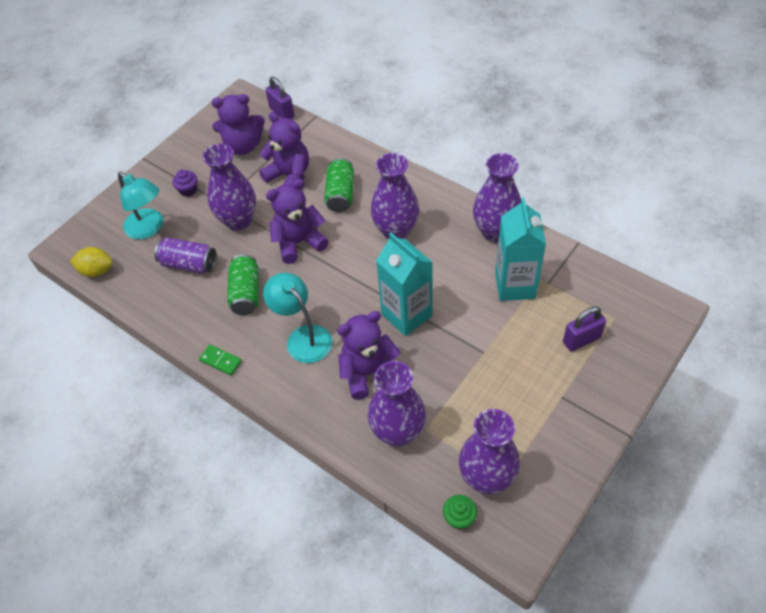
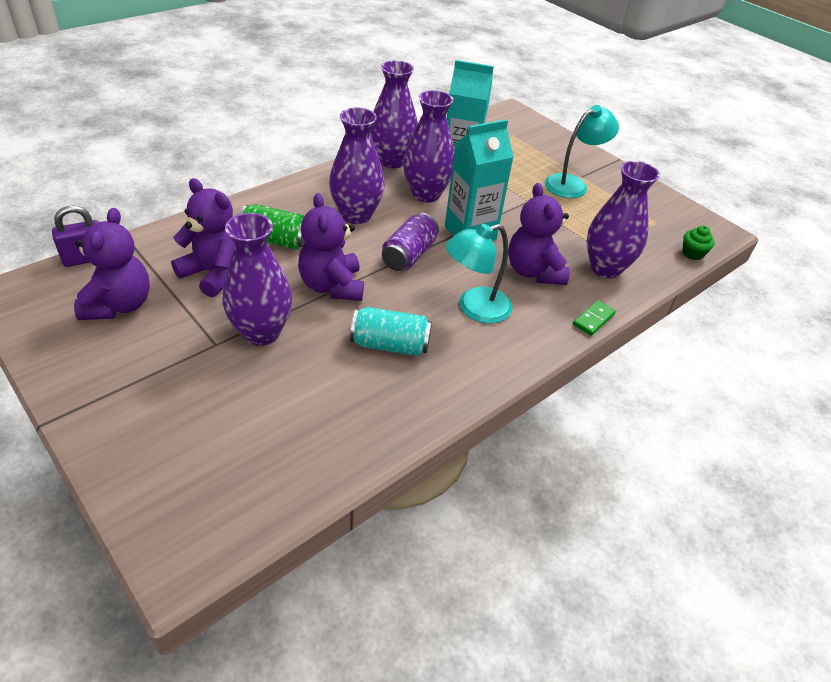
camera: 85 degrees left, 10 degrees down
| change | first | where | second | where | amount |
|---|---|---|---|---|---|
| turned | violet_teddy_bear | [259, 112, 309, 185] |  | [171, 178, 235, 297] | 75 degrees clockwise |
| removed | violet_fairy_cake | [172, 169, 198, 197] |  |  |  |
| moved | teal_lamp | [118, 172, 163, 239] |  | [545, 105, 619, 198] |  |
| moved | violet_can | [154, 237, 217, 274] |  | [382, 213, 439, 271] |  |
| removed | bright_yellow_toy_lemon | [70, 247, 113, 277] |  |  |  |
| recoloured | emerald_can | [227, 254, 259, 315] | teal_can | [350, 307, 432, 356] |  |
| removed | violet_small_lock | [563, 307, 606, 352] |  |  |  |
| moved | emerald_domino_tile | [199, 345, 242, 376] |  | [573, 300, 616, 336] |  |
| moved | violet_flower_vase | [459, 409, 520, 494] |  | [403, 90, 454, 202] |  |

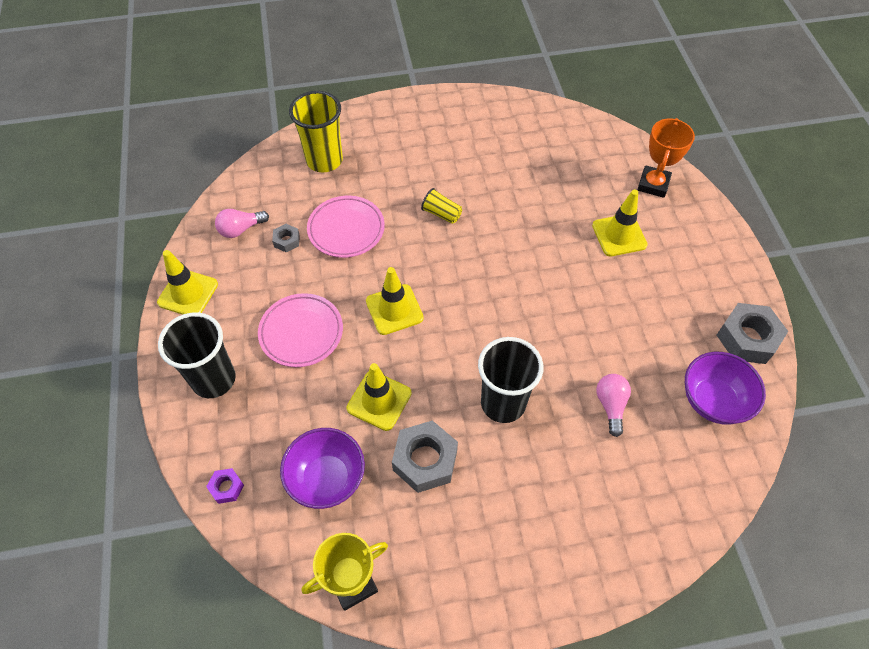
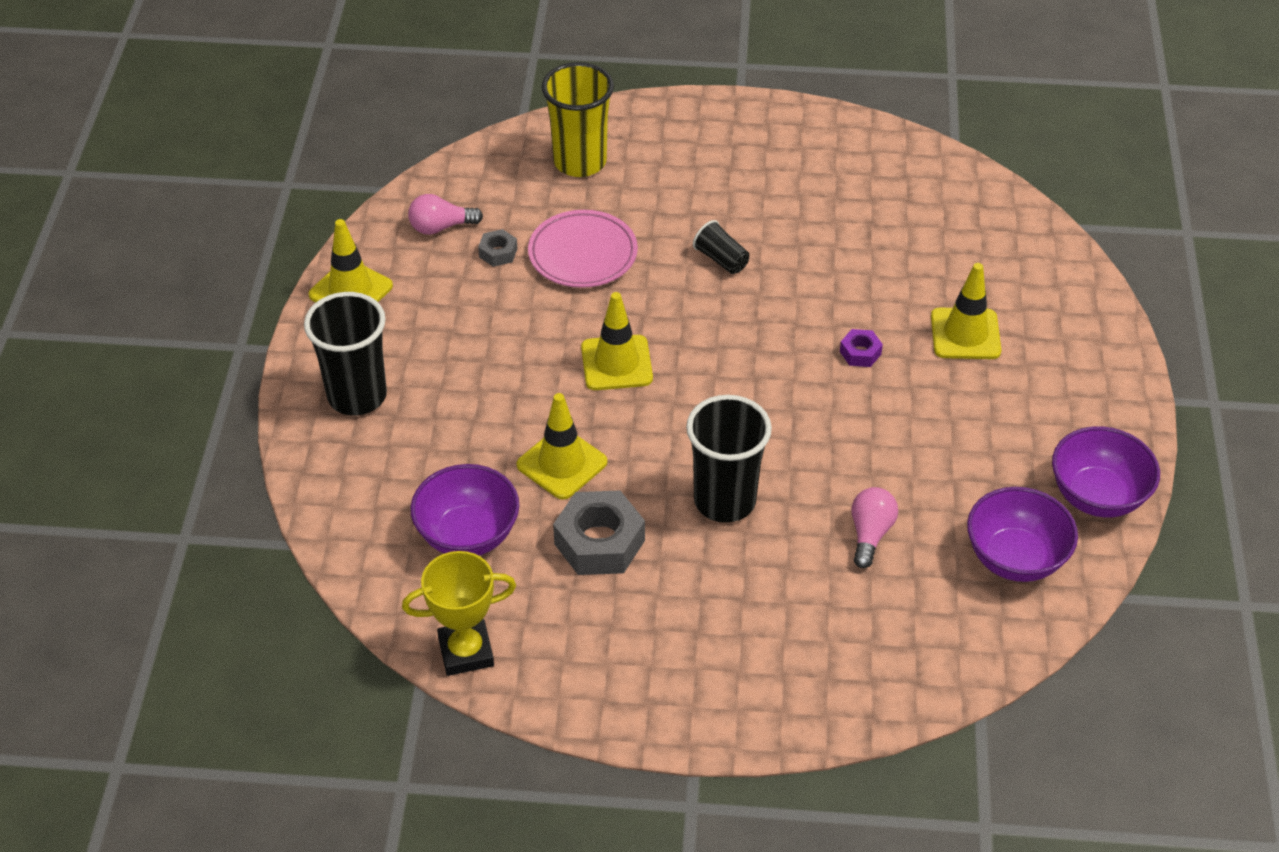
camera: 15 degrees right, 10 degrees down
| change | first | where | second | where | amount |
|---|---|---|---|---|---|
| removed | orange_award_cup | [637, 118, 695, 198] |  |  |  |
| recoloured | bright_yellow_beaker | [421, 188, 462, 224] | jet-black_beaker | [693, 220, 749, 274] |  |
| removed | rose-pink_flat_dish | [258, 293, 343, 367] |  |  |  |
| replaced | gray_nut | [717, 303, 788, 364] | violet_serving_bowl | [1052, 426, 1160, 517] |  |
| moved | violet_nut | [206, 468, 244, 504] |  | [840, 329, 883, 367] |  |

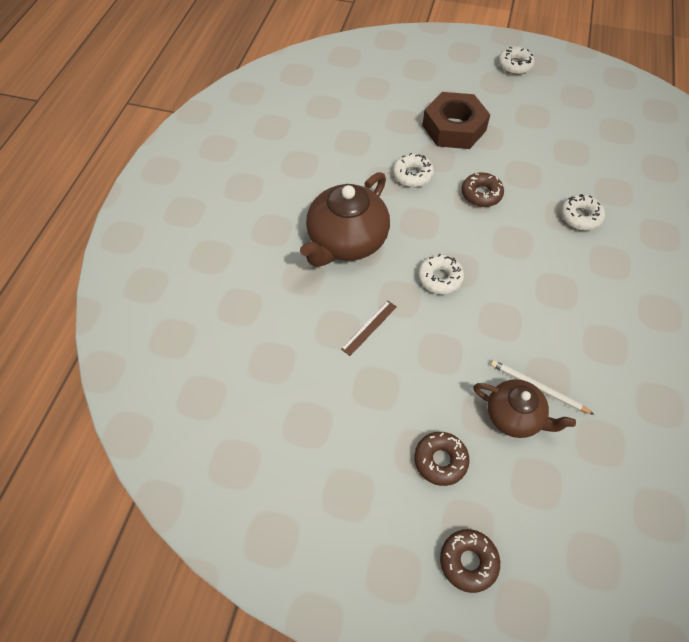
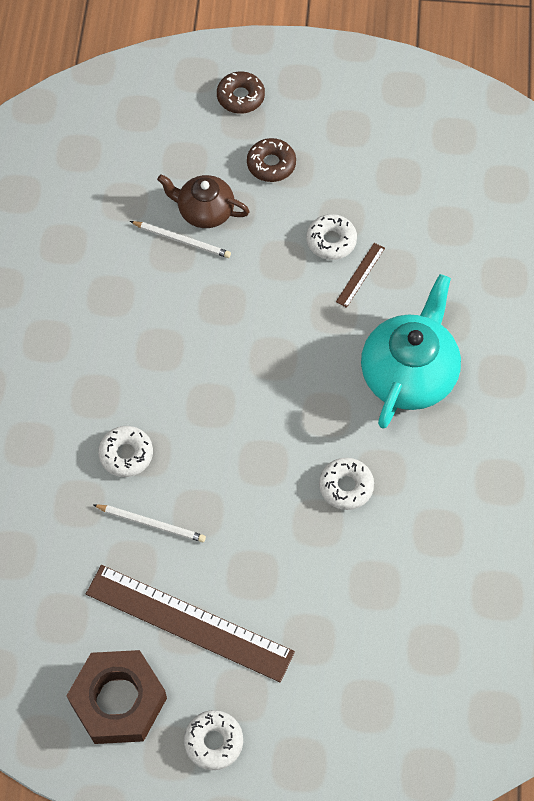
camera: 170 degrees right, 5 degrees up
| change | first | where | second | where | amount |
|---|---|---|---|---|---|
| moved | russet_nut | [422, 92, 490, 149] |  | [66, 650, 167, 744] |  |
| recoloured | russet_teapot | [300, 172, 390, 267] | teal_teapot | [361, 274, 461, 429] |  |
| removed | russet_doughnut | [462, 172, 504, 207] |  |  |  |
| moved | pure_white_doughnut | [418, 254, 464, 295] |  | [306, 214, 357, 260] |  |
| added |  |  | pure_white_wooden_pencil | [93, 504, 206, 542] |  |
| added |  |  | russet_measuring_stick | [86, 565, 295, 682] |  |

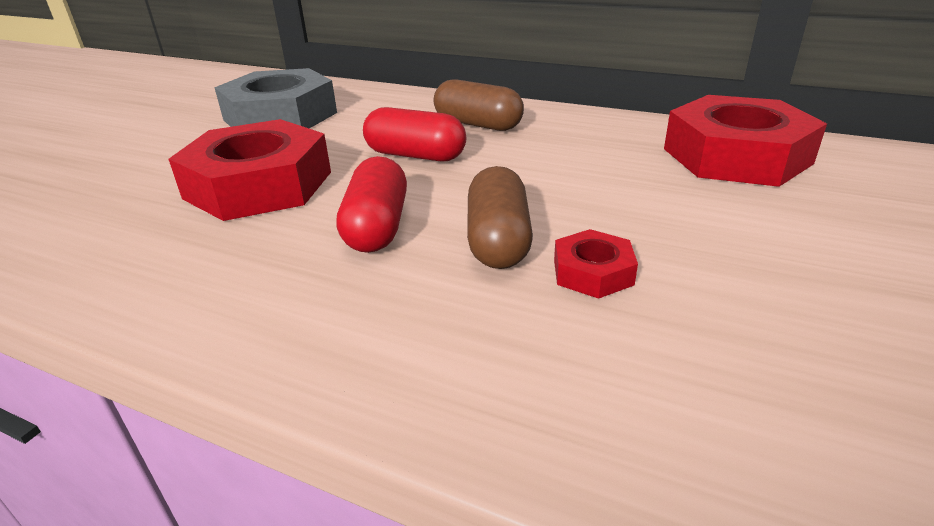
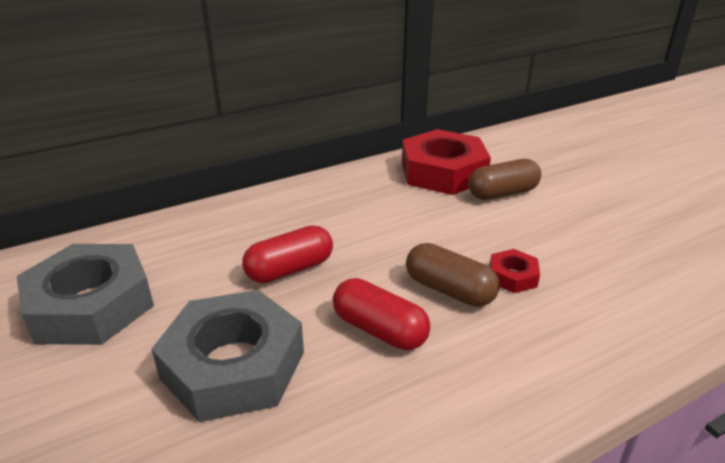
camera: 55 degrees left, 0 degrees up
| change | first | where | second | where | amount |
|---|---|---|---|---|---|
| moved | russet_pill_shape | [434, 79, 524, 131] |  | [468, 159, 541, 200] |  |
| recoloured | scarlet_nut | [168, 119, 331, 221] | gray_nut | [151, 290, 304, 422] |  |

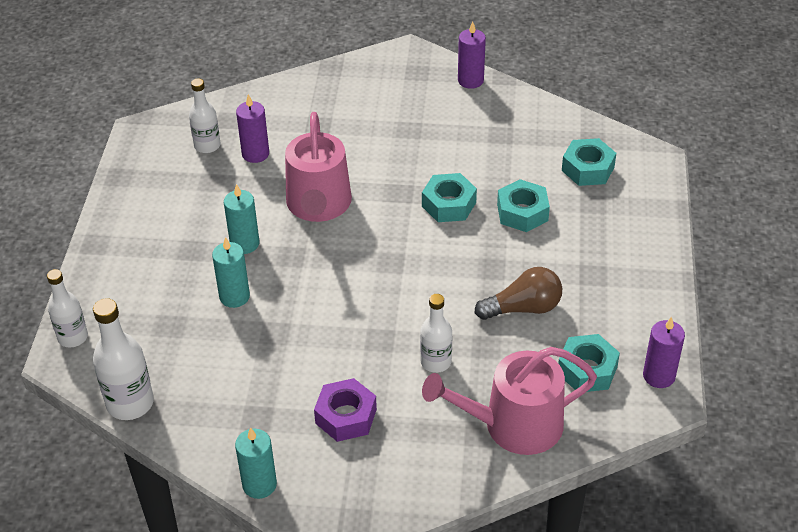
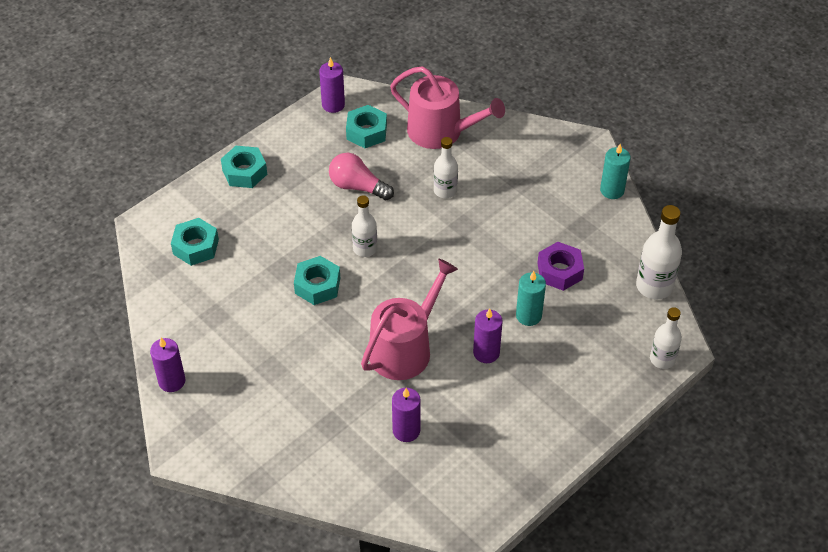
camera: 140 degrees left, 5 degrees up
| change | first | where | second | where | amount |
|---|---|---|---|---|---|
| moved | pure_white_drink_bottle | [189, 78, 220, 153] |  | [352, 195, 377, 257] |  |
| moved | teal_nut | [497, 179, 550, 232] |  | [221, 146, 267, 188] |  |
| recoloured | teal_wax_candle | [224, 184, 259, 254] | violet_wax_candle | [473, 308, 503, 363] |  |
| recoloured | russet_light_bulb | [475, 267, 562, 320] | rose-pink_light_bulb | [329, 153, 394, 200] |  |
| moved | violet_nut | [314, 378, 377, 442] |  | [537, 242, 584, 291] |  |

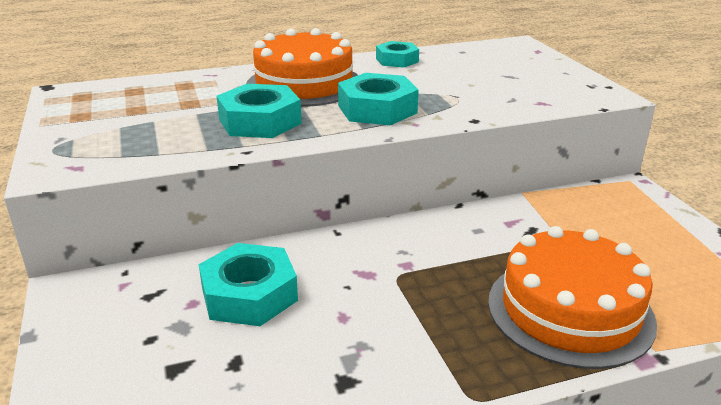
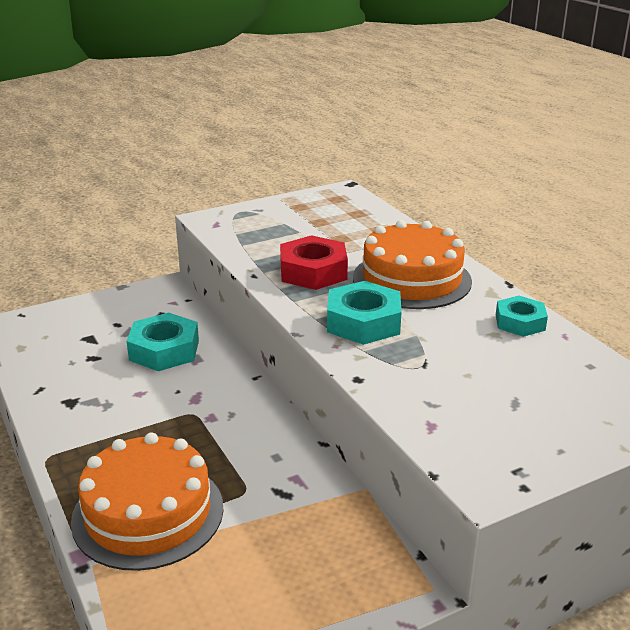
camera: 80 degrees right, 0 degrees up
| change | first | where | second | where | amount |
|---|---|---|---|---|---|
| recoloured | teal_nut | [217, 84, 302, 138] | scarlet_nut | [280, 235, 348, 290] |  |

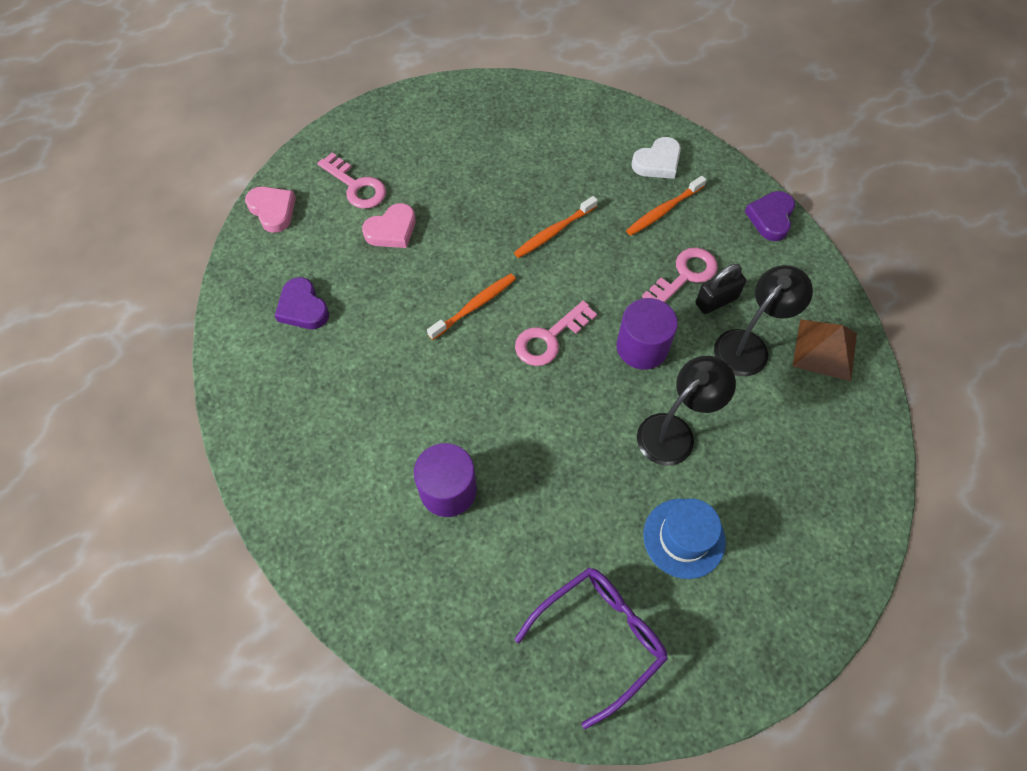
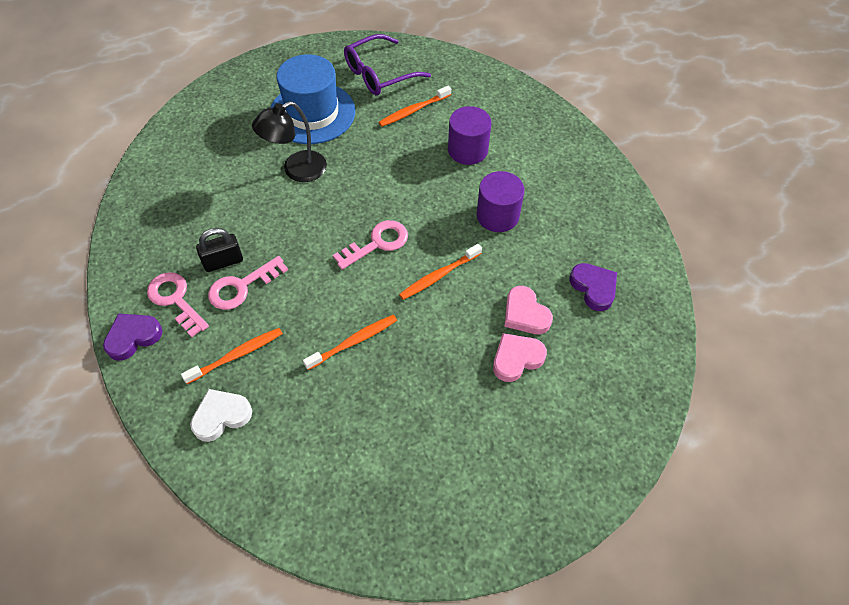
camera: 175 degrees left, 5 degrees down
| change | first | where | second | where | amount |
|---|---|---|---|---|---|
| moved | rose-pink_key | [318, 153, 386, 209] |  | [147, 272, 209, 337] |  |
| moved | rose-pink_heart | [245, 187, 296, 233] |  | [504, 286, 553, 334] |  |
| turned | violet_heart | [745, 191, 795, 241] |  | [103, 313, 162, 361] | 150 degrees counterclockwise |
| removed | jet-black_lamp | [714, 265, 813, 376] |  |  |  |
| moved | violet_solid_cylinder | [616, 298, 678, 369] |  | [476, 171, 525, 232] |  |
| removed | russet_pyramid | [793, 319, 857, 381] |  |  |  |
| resized | royal_blue_top_hat | [643, 498, 726, 579] |  | [270, 54, 355, 144] | x1.58 |
| added |  |  | orange_toothbrush | [379, 86, 451, 127] |  |

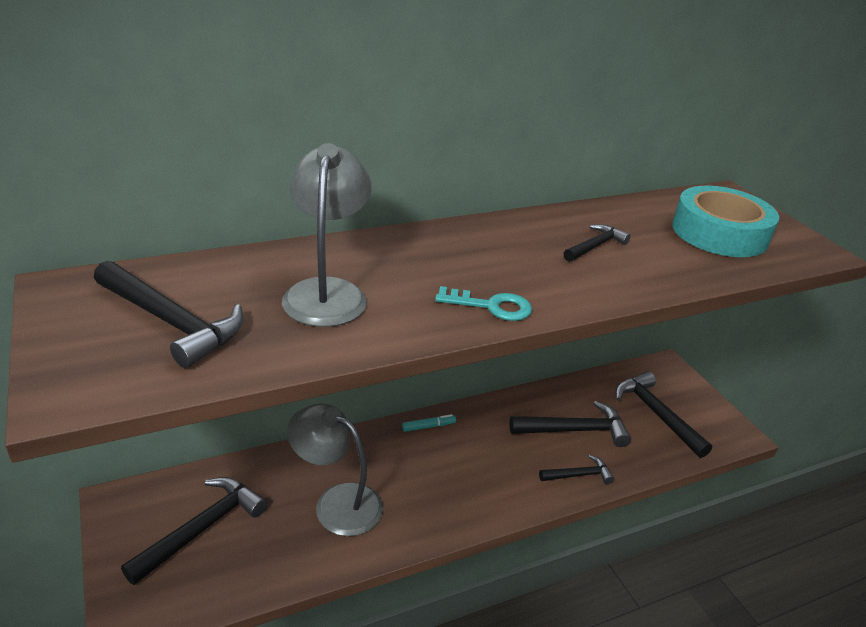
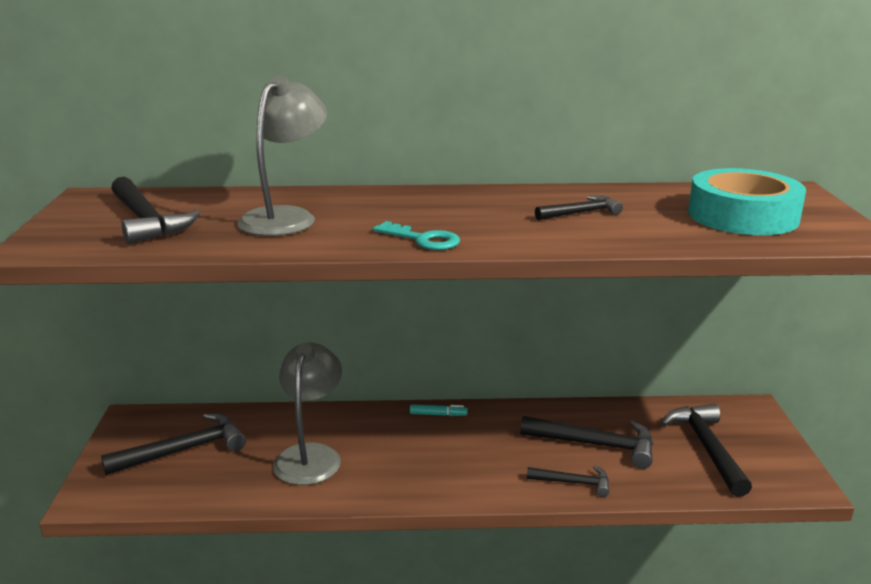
camera: 25 degrees right, 10 degrees down
| change | first | where | second | where | amount |
|---|---|---|---|---|---|
| turned | gray_lamp | [287, 403, 383, 536] |  | [273, 342, 342, 485] | 45 degrees clockwise |

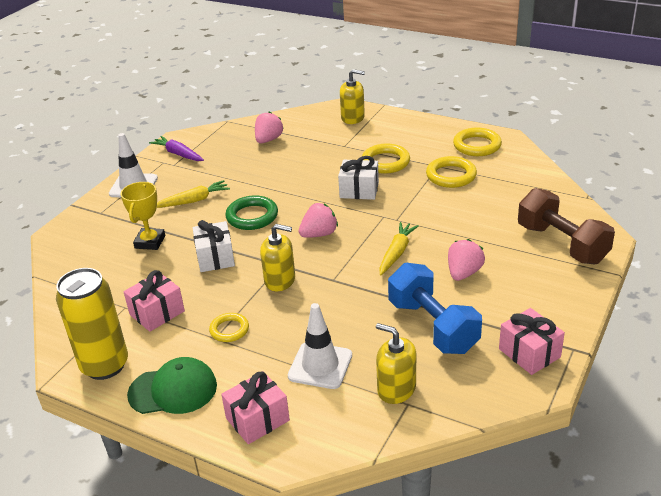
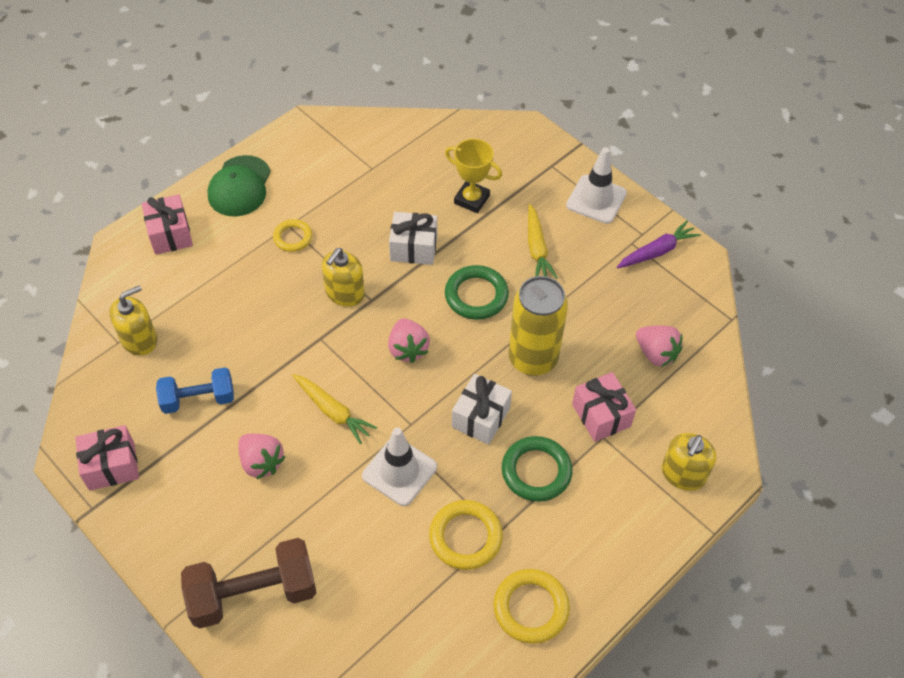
camera: 105 degrees right, 20 degrees up
| change | first | where | second | where | amount |
|---|---|---|---|---|---|
| recoloured | bright_yellow_ring | [362, 144, 410, 174] | emerald_ring | [502, 436, 573, 502] |  |
| resized | royal_blue_dumbbell | [388, 263, 482, 354] |  | [156, 367, 234, 414] | x0.64 |
| moved | bright_yellow_can | [56, 268, 128, 380] |  | [508, 276, 568, 376] |  |
| moved | rose-pink_gift | [123, 270, 185, 332] |  | [572, 372, 636, 442] |  |
| moved | pure_white_safety_cone | [288, 303, 352, 389] |  | [362, 428, 437, 506] |  |

